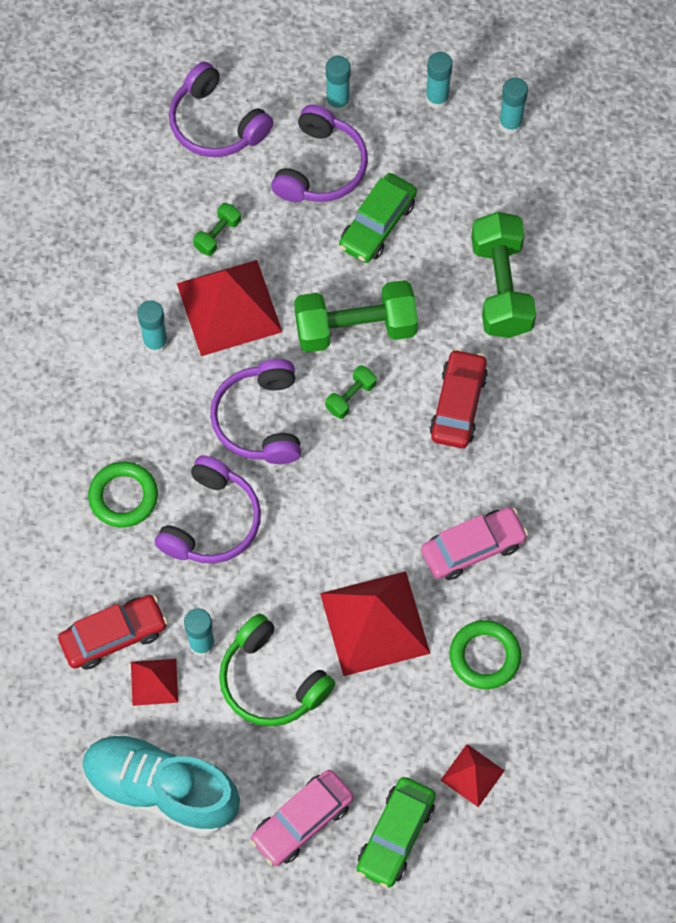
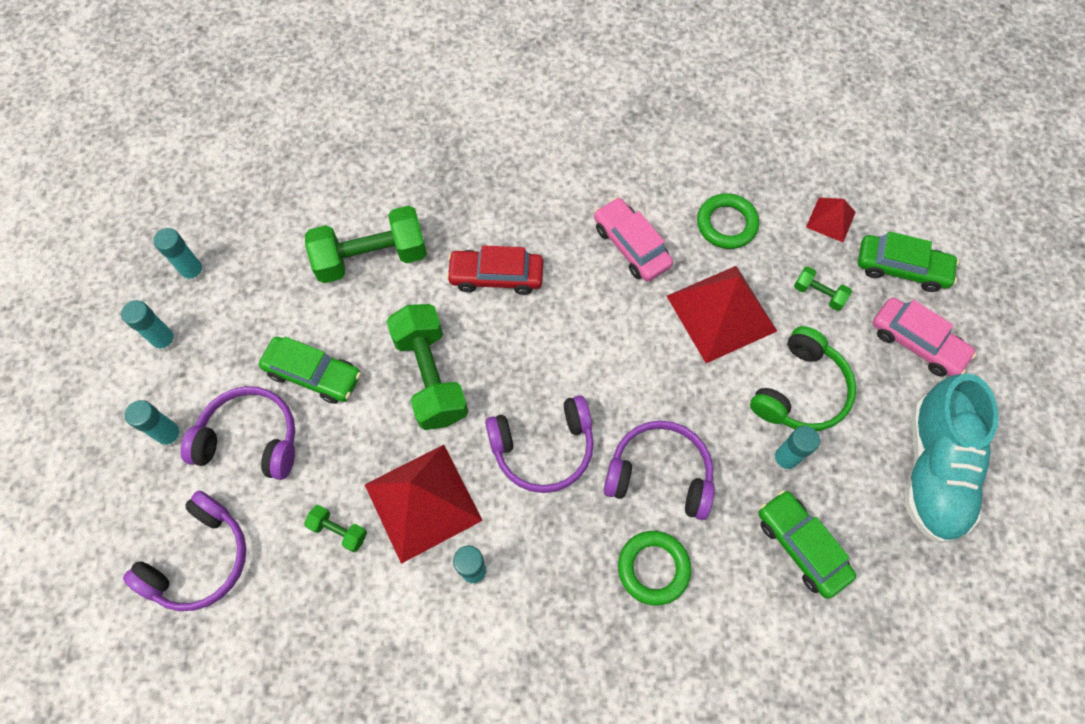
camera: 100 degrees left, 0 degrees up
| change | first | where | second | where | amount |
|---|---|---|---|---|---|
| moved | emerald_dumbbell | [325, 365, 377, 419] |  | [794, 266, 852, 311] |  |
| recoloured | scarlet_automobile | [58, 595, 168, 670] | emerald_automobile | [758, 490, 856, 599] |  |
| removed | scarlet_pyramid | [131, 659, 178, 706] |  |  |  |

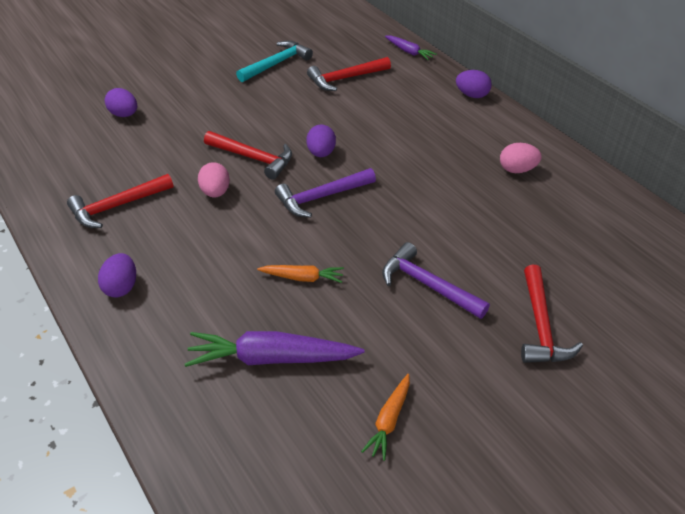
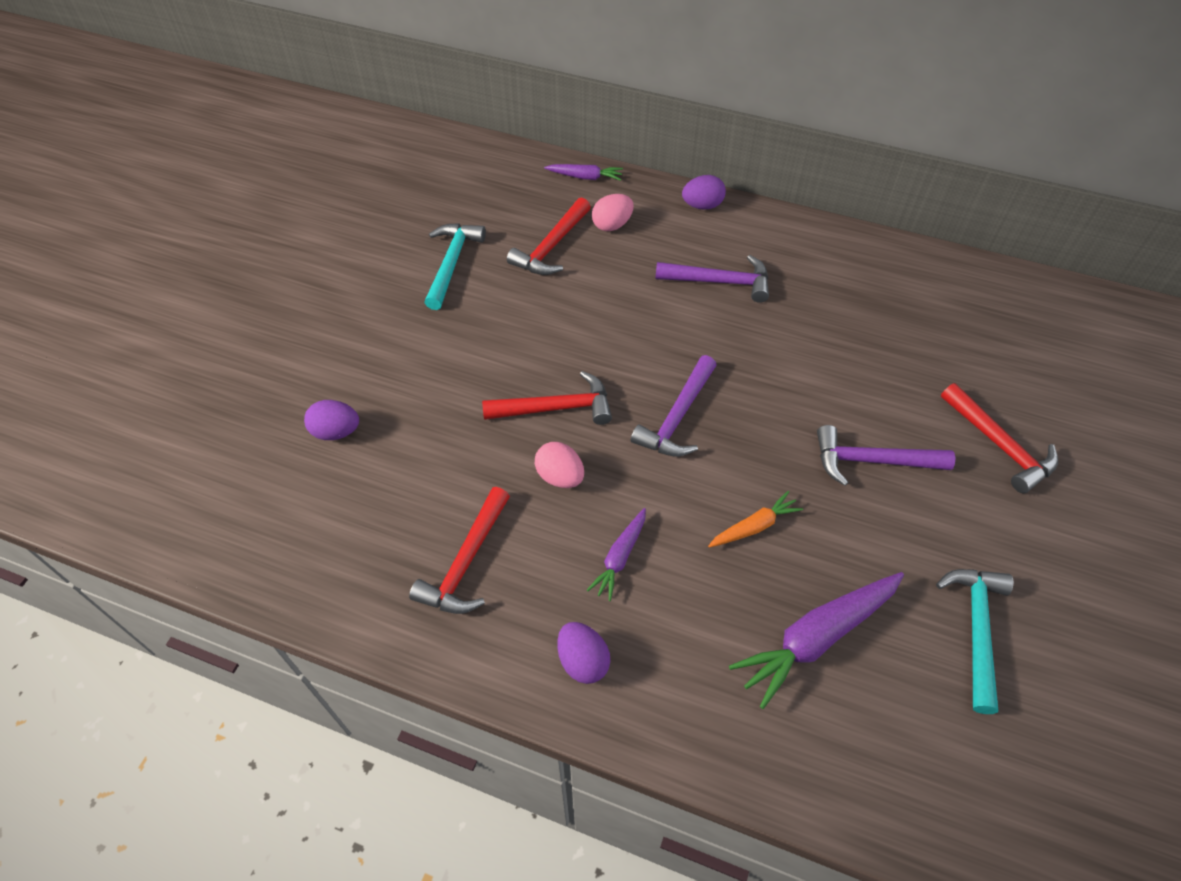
camera: 35 degrees left, 10 degrees up
| change | first | where | second | where | amount |
|---|---|---|---|---|---|
| removed | violet_egg | [306, 124, 336, 157] |  |  |  |
| moved | rose-pink_egg | [500, 143, 542, 173] |  | [592, 194, 634, 231] |  |
| replaced | orange_root_vegetable | [361, 374, 410, 461] | teal_carpenter's_hammer | [936, 569, 1013, 714] |  |
| added |  |  | violet_carpenter's_hammer | [655, 255, 769, 303] |  |
| added |  |  | violet_root_vegetable | [587, 508, 646, 601] |  |

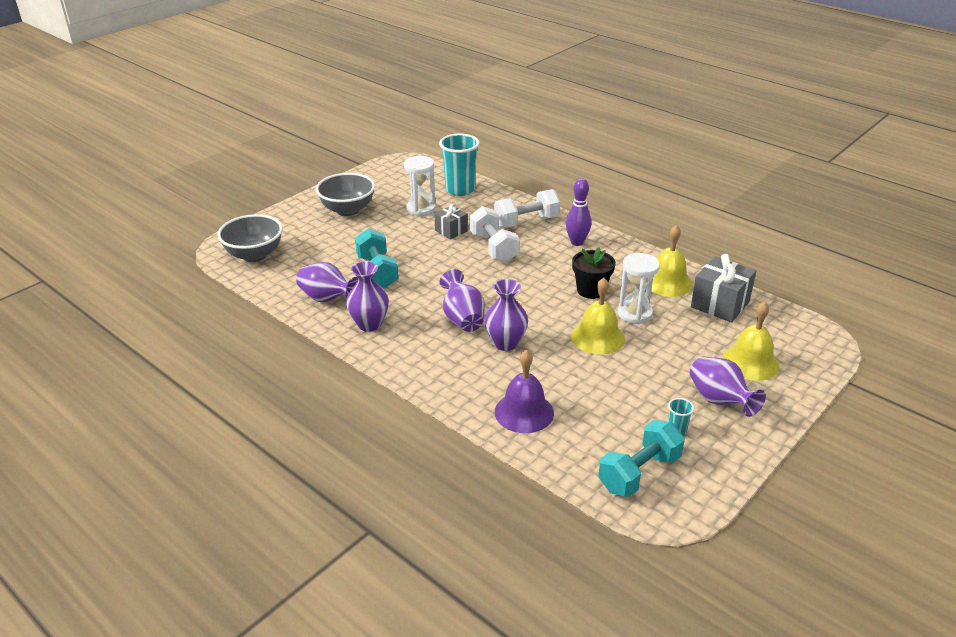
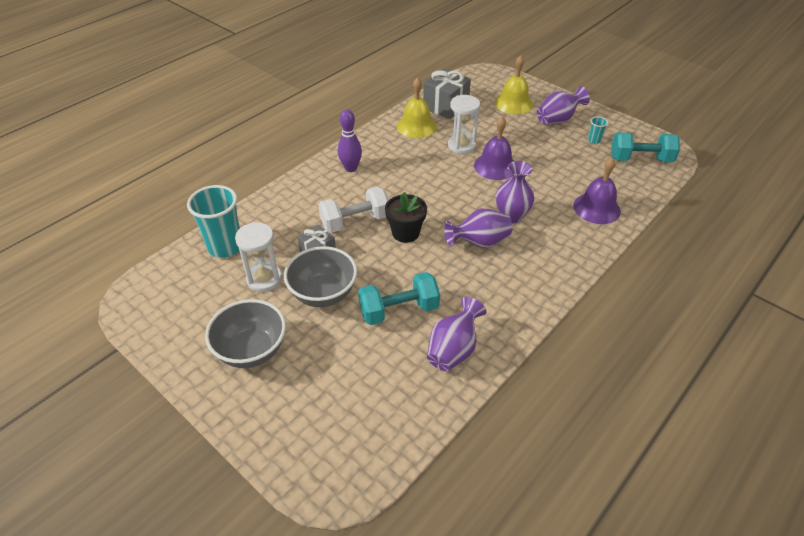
camera: 90 degrees left, 10 degrees up
| change | first | where | second | where | amount |
|---|---|---|---|---|---|
| removed | pure_white_dumbbell | [494, 189, 560, 228] |  |  |  |
| moved | gray_serving_bowl | [217, 214, 283, 262] |  | [284, 246, 357, 307] |  |
| moved | jet-black_flower_pot | [572, 247, 616, 299] |  | [385, 192, 427, 243] |  |
| removed | violet_flower_vase | [346, 261, 389, 332] |  |  |  |
| recoloured | bright_yellow_hand_bell | [571, 278, 625, 355] | violet_hand_bell | [474, 116, 514, 180] |  |
| turned | teal_dumbbell | [598, 420, 685, 497] |  | [611, 132, 680, 162] | 45 degrees counterclockwise |

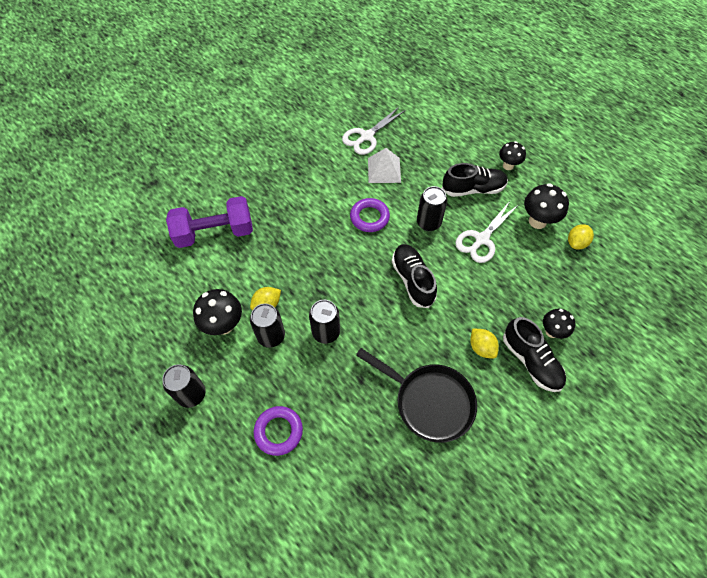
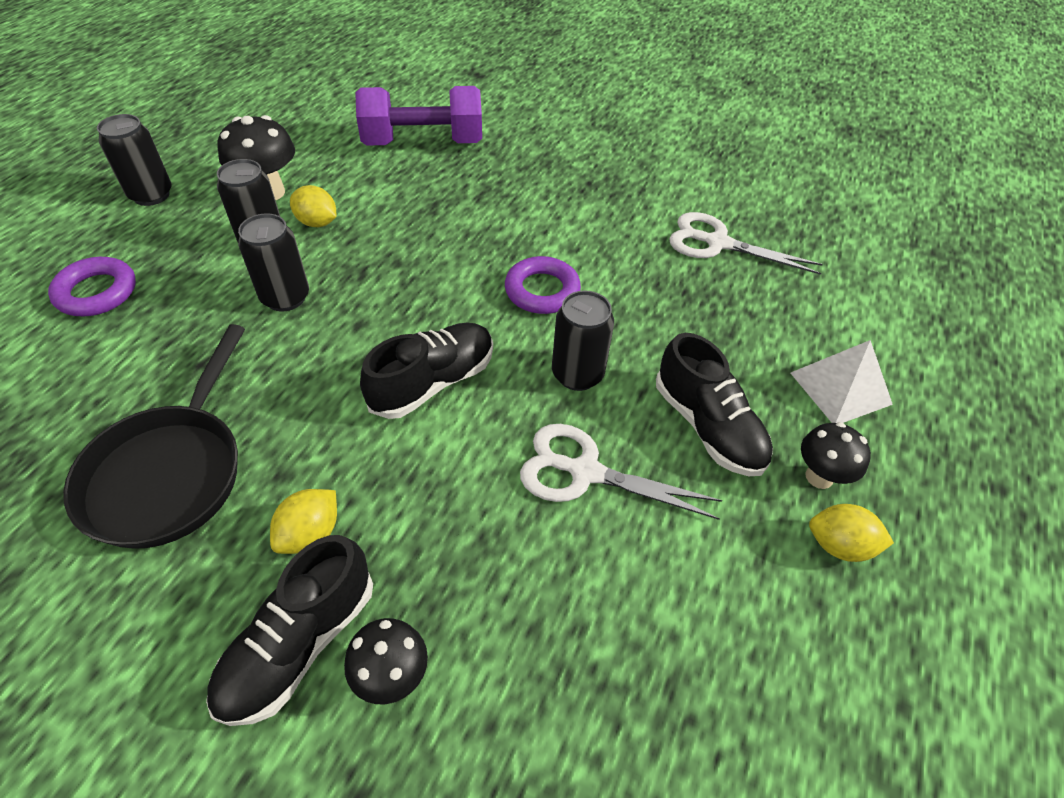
camera: 65 degrees right, 10 degrees down
| change | first | where | second | where | amount |
|---|---|---|---|---|---|
| moved | pure_white_pyramid | [368, 148, 401, 183] |  | [791, 340, 893, 423] |  |
| removed | jet-black_toadstool | [524, 183, 569, 229] |  |  |  |
| turned | violet_dumbbell | [166, 196, 253, 248] |  | [355, 86, 482, 146] | 60 degrees counterclockwise |
| moved | bright_yellow_toy_lemon | [568, 224, 594, 249] |  | [809, 504, 894, 562] |  |

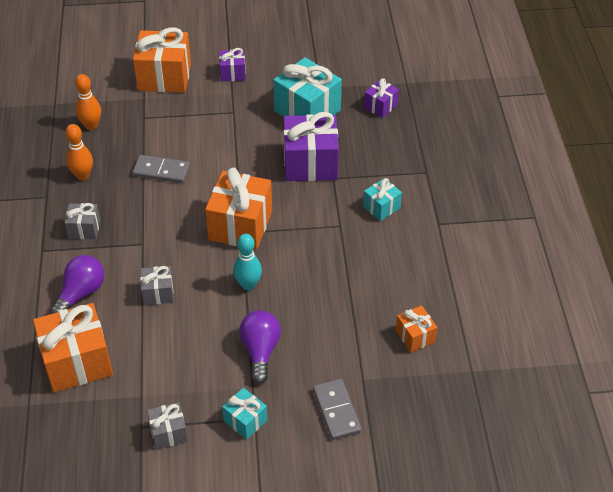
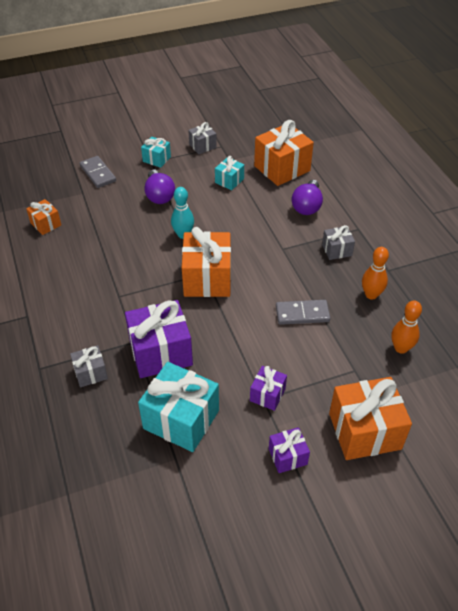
camera: 165 degrees right, 0 degrees up
| change | first | where | second | where | amount |
|---|---|---|---|---|---|
| moved | violet_gift | [364, 78, 399, 118] |  | [250, 366, 287, 411] |  |
| moved | teal_gift | [363, 178, 402, 221] |  | [215, 156, 244, 190] |  |
| moved | gray_gift | [140, 266, 174, 305] |  | [70, 345, 108, 387] |  |

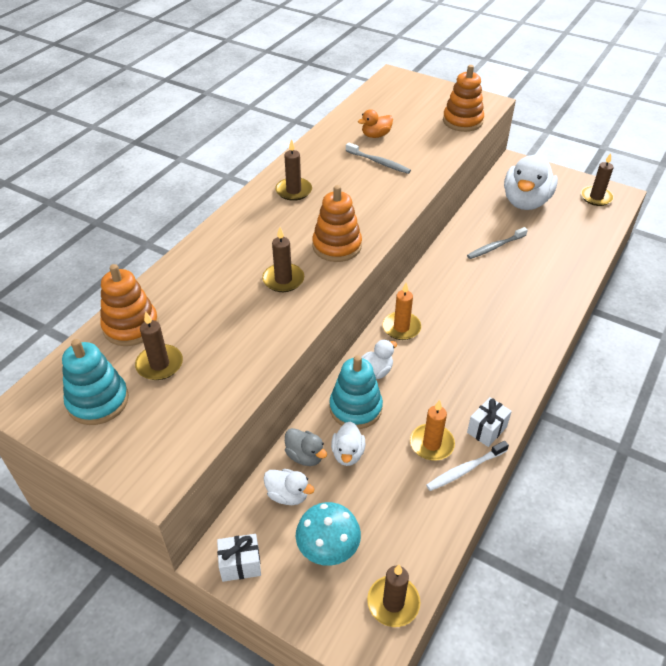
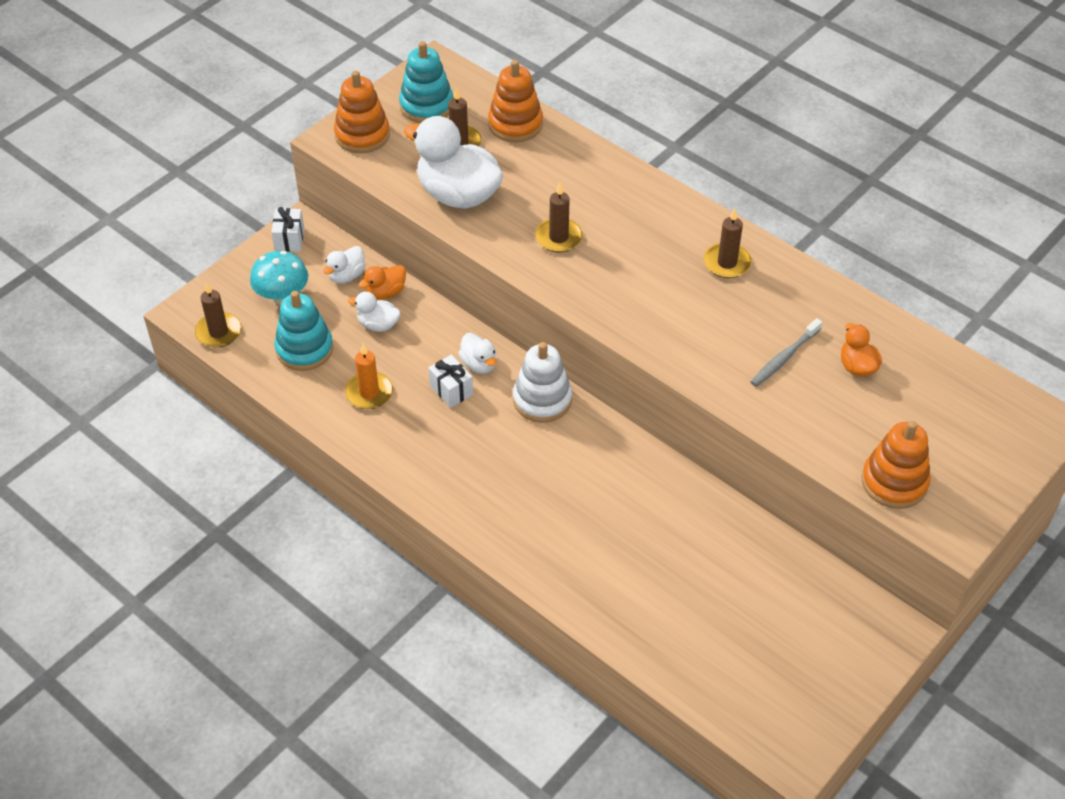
camera: 100 degrees right, 5 degrees up
| change | first | where | second | where | amount |
|---|---|---|---|---|---|
| removed | russet_wax_candle | [581, 153, 614, 206] |  |  |  |
| moved | pure_white_rubber_duck | [504, 154, 558, 210] |  | [404, 116, 503, 209] |  |
| moved | orange_stacking_toy | [312, 185, 362, 262] |  | [334, 71, 390, 153] |  |
| removed | gray_toothbrush | [467, 227, 528, 259] |  |  |  |
| replaced | orange_wax_candle | [382, 283, 421, 340] | pure_white_stacking_toy | [513, 342, 572, 423] |  |
| moved | teal_stacking_toy | [329, 355, 383, 429] |  | [274, 291, 333, 371] |  |
| moved | pure_white_gift | [467, 397, 512, 447] |  | [429, 355, 473, 408] |  |
| recoloured | gray_rubber_duck | [285, 428, 327, 466] | orange_rubber_duck | [358, 265, 406, 300] |  |
| removed | pure_white_toothbrush | [426, 441, 509, 491] |  |  |  |

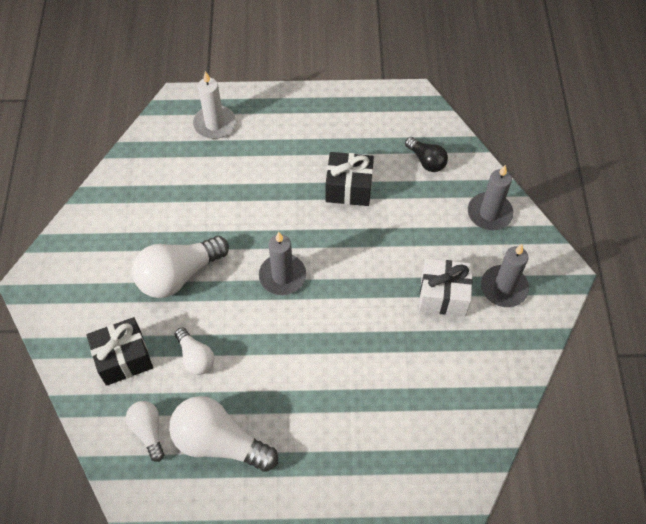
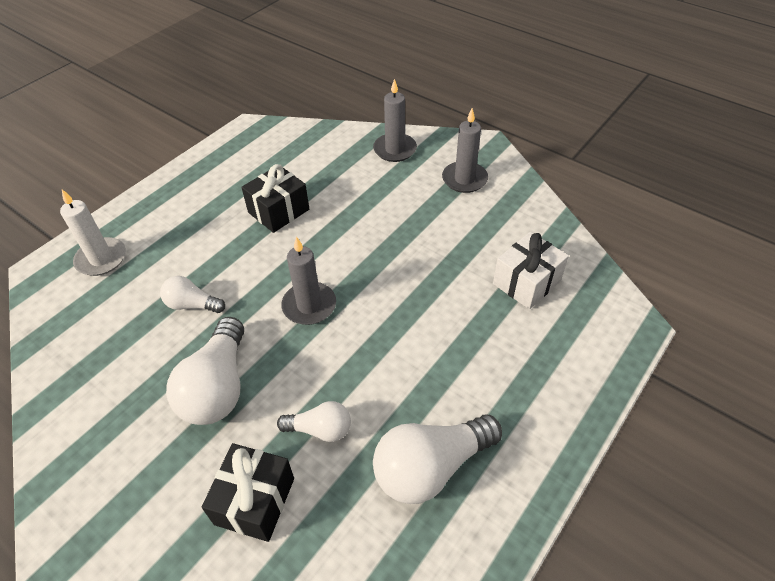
camera: 50 degrees left, 10 degrees down
| change | first | where | second | where | amount |
|---|---|---|---|---|---|
| removed | jet-black_light_bulb | [405, 137, 448, 172] |  |  |  |
| moved | pure_white_gift | [419, 259, 473, 316] |  | [493, 232, 569, 309] |  |
| moved | pure_white_light_bulb | [126, 401, 164, 462] |  | [160, 276, 225, 313] |  |

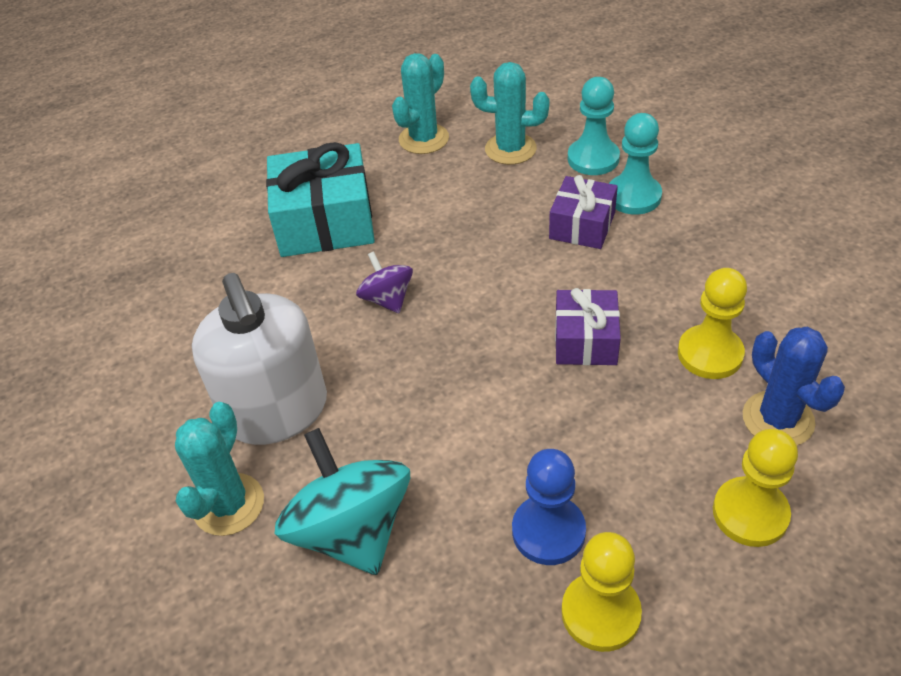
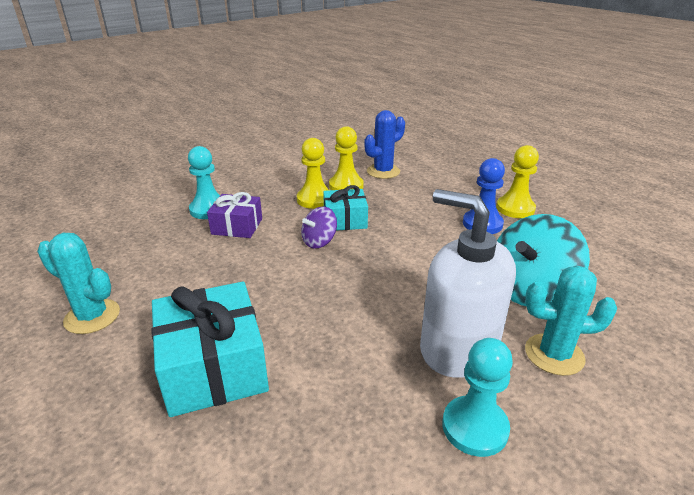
camera: 105 degrees left, 15 degrees down
| change | first | where | second | where | amount |
|---|---|---|---|---|---|
| removed | teal_prickly_plant | [470, 62, 550, 165] |  |  |  |
| moved | teal_game_pawn | [568, 77, 620, 175] |  | [442, 338, 513, 457] |  |
| moved | violet_toy_top | [356, 251, 413, 313] |  | [301, 206, 337, 249] |  |
| turned | pure_white_soap_dispenser | [192, 273, 327, 445] |  | [420, 189, 516, 378] | 105 degrees counterclockwise |
| recoloured | violet_gift | [555, 288, 621, 365] | teal_gift | [323, 185, 368, 231] |  |
| moved | bright_yellow_game_pawn | [713, 429, 798, 547] |  | [297, 138, 329, 209] |  |

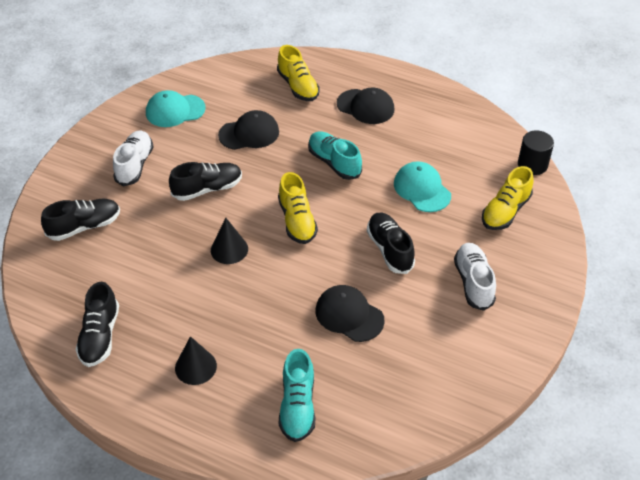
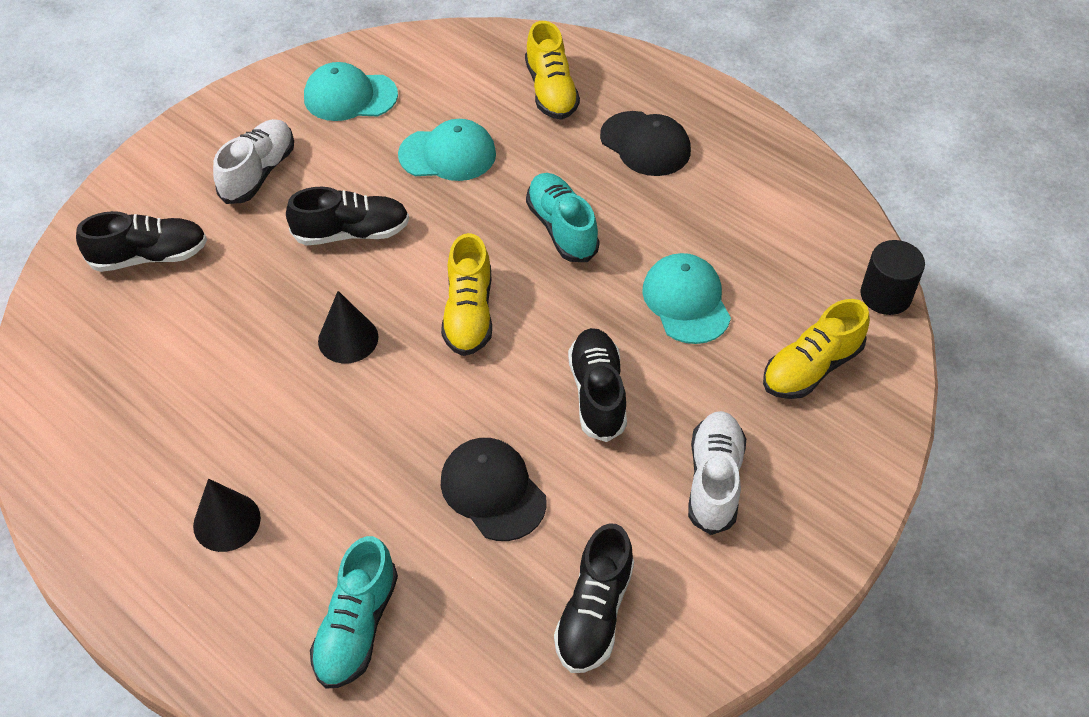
camera: 15 degrees right, 5 degrees up
| change | first | where | second | where | amount |
|---|---|---|---|---|---|
| recoloured | jet-black_cap | [218, 110, 279, 150] | teal_cap | [398, 119, 496, 181] |  |
| moved | jet-black_sneaker | [75, 282, 119, 367] |  | [554, 523, 634, 673] |  |

